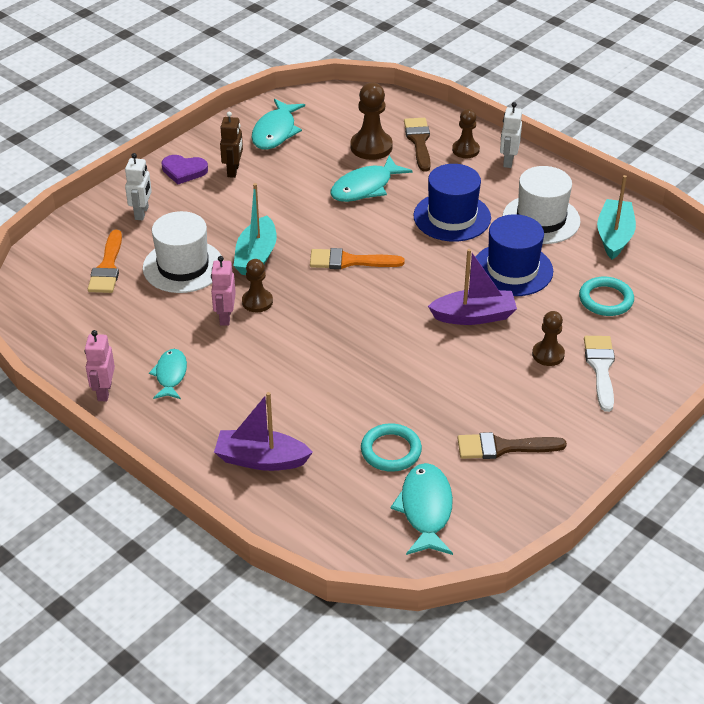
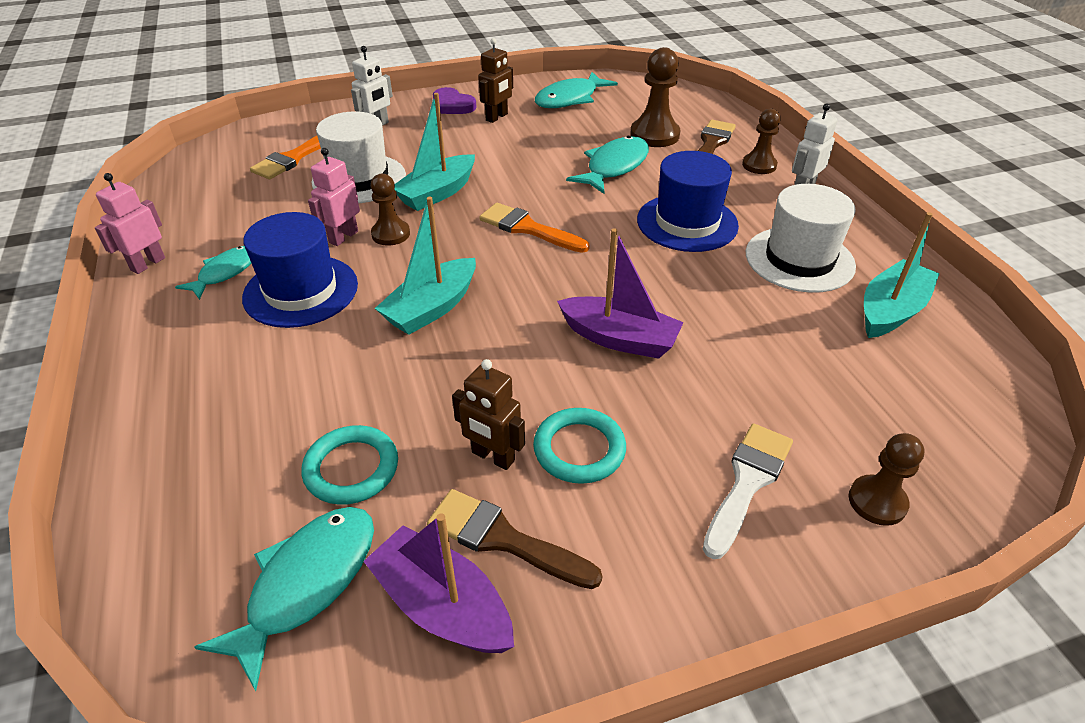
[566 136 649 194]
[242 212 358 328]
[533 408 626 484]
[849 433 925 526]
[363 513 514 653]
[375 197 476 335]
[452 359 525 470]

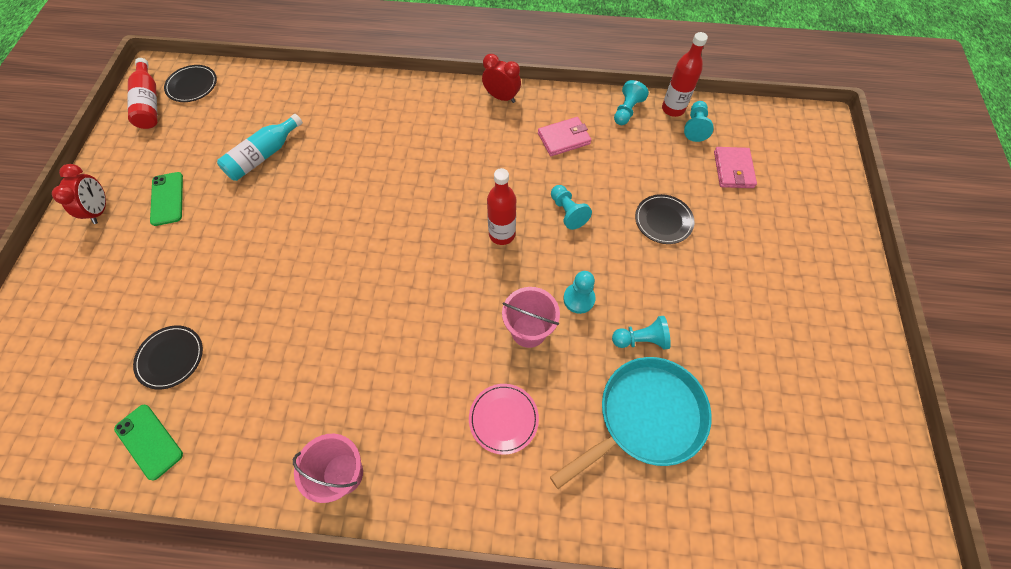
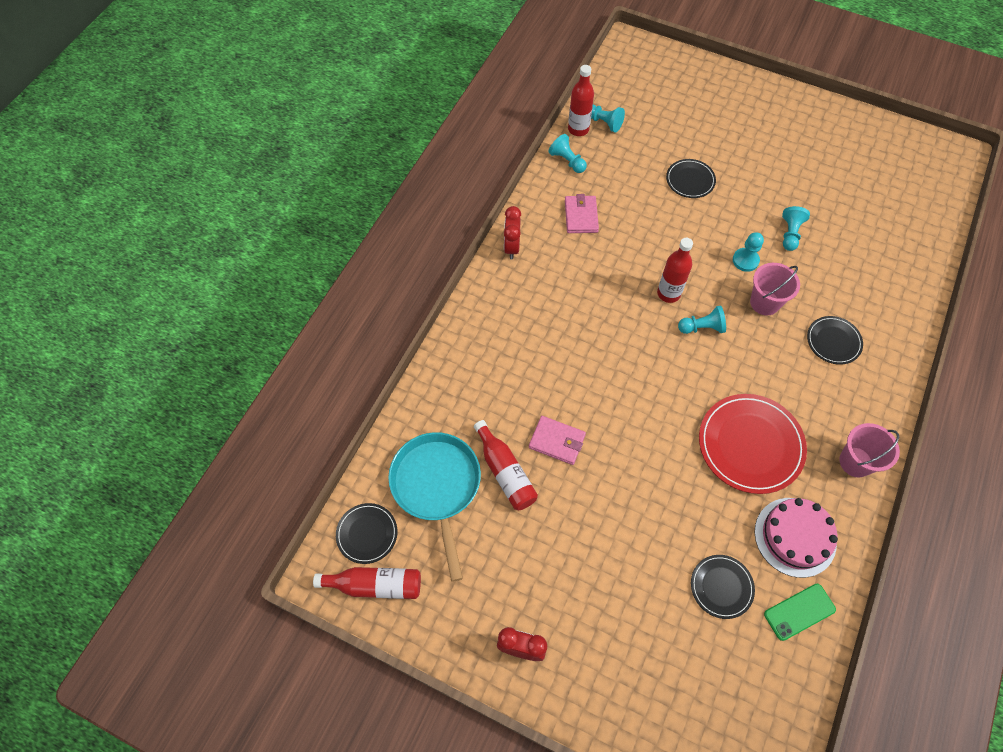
[504 206 521 259]
[474 420 538 510]
[529 416 586 465]
[150 172 183 226] (first image)
[678 305 726 334]
[388 432 481 582]
[807 316 863 365]
[699 394 807 494]
[755 498 838 578]

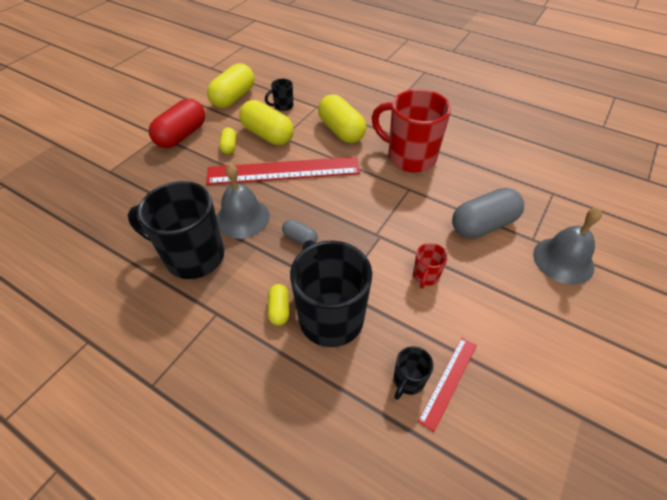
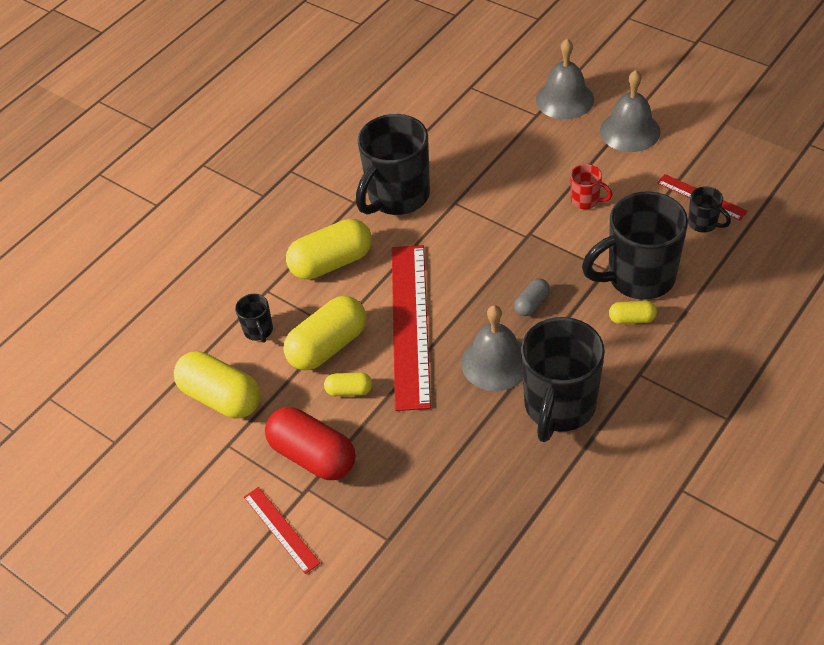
[356 114 430 215]
[452 188 524 239] (first image)
[600 70 661 152]
[244 487 320 574]

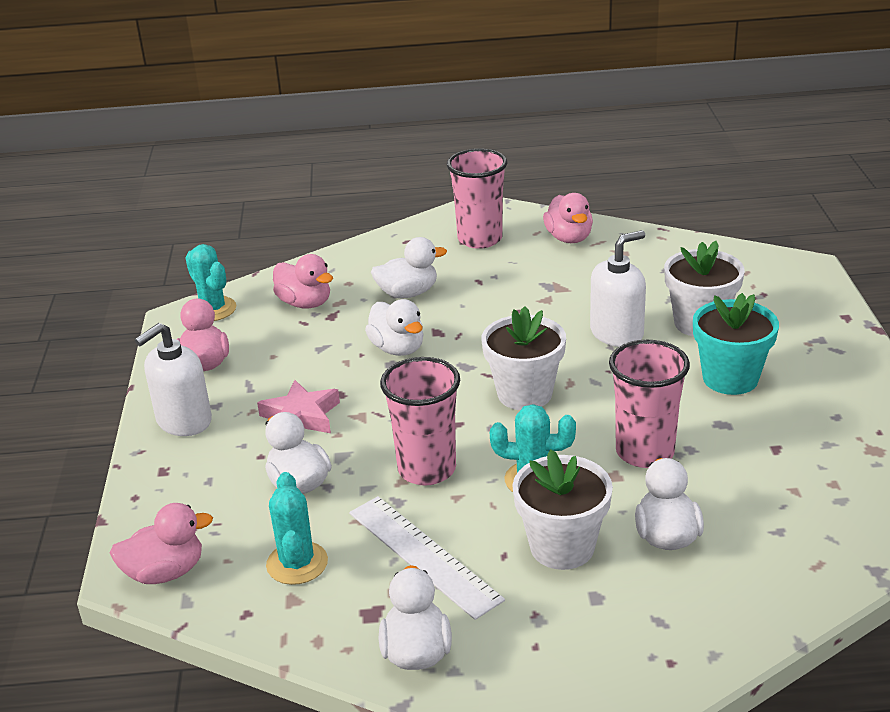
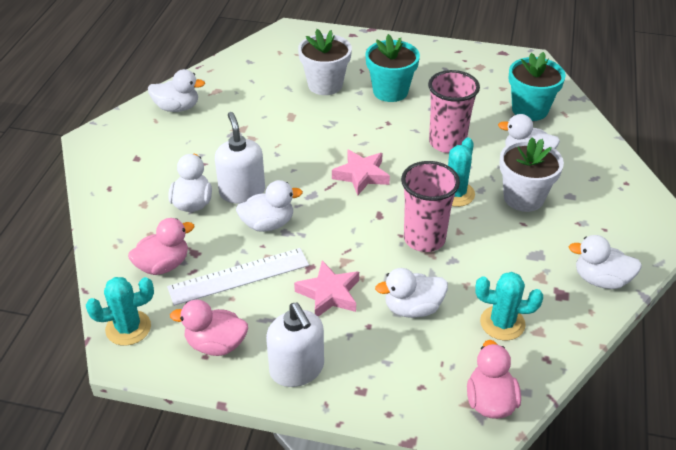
[447 148 507 249] (first image)
[148 69 205 112]
[215 112 265 203]
[332 150 390 196]
[167 248 309 306]
[509 52 566 121]

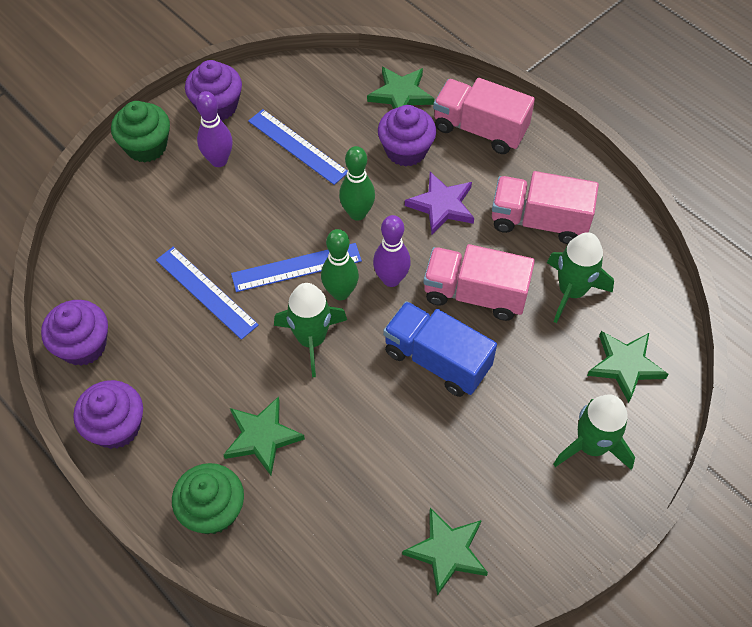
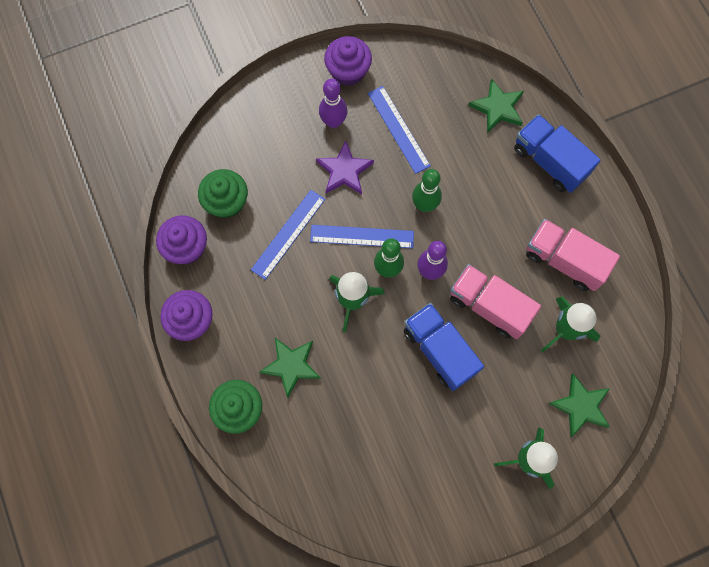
[514 114 601 193]
[198 169 248 218]
[378 105 436 166] (first image)
[316 140 374 195]
[251 190 325 280]
[402 508 488 596] (first image)

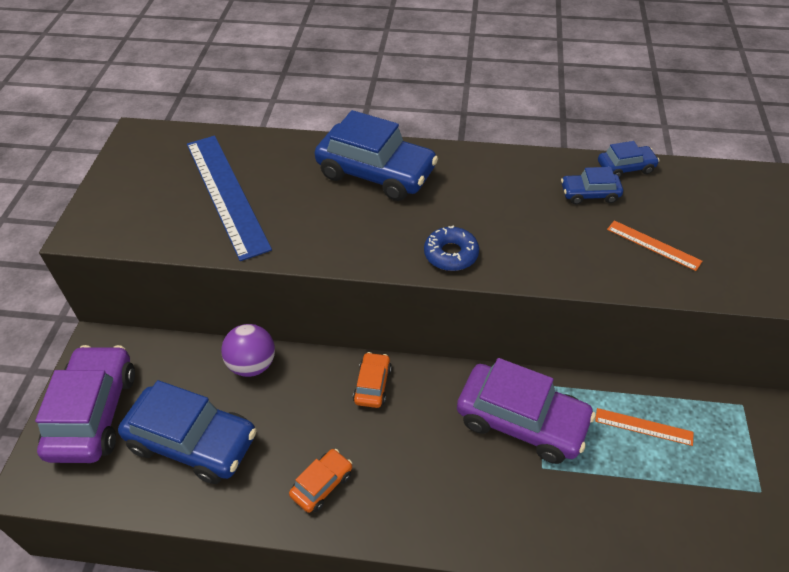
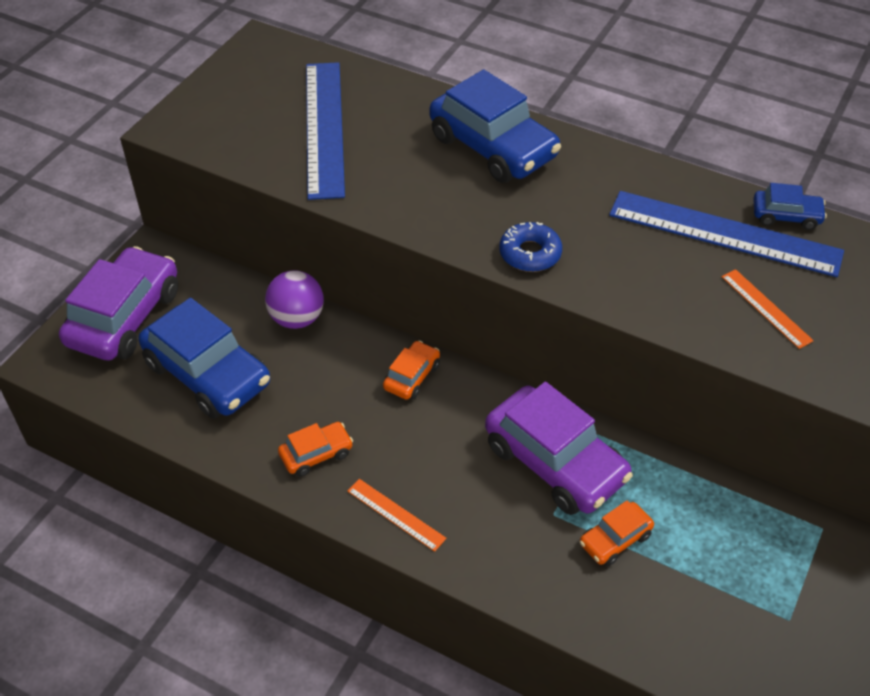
[609 191 844 277]
[347 479 447 552]
[580 501 654 566]

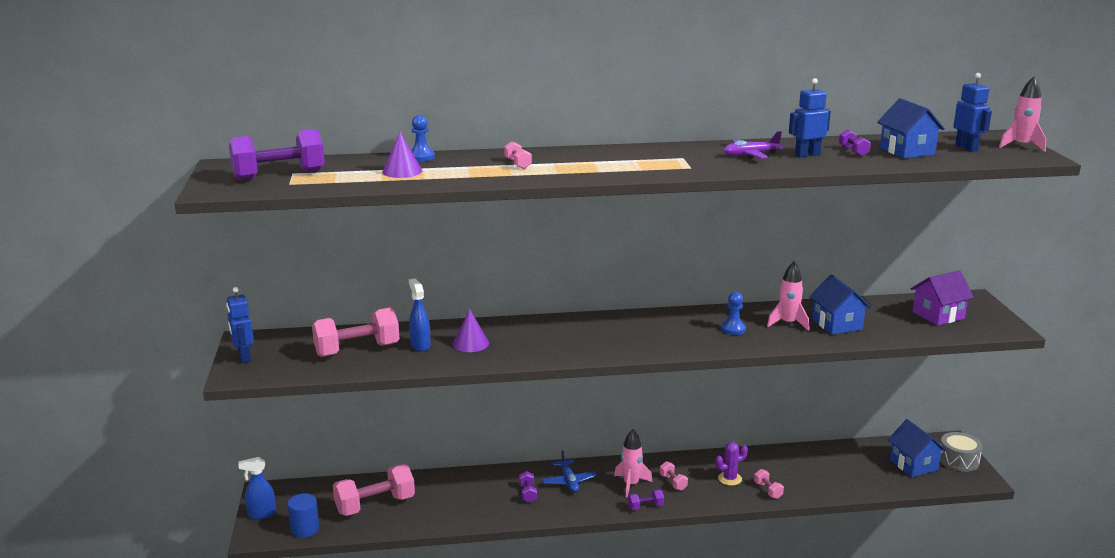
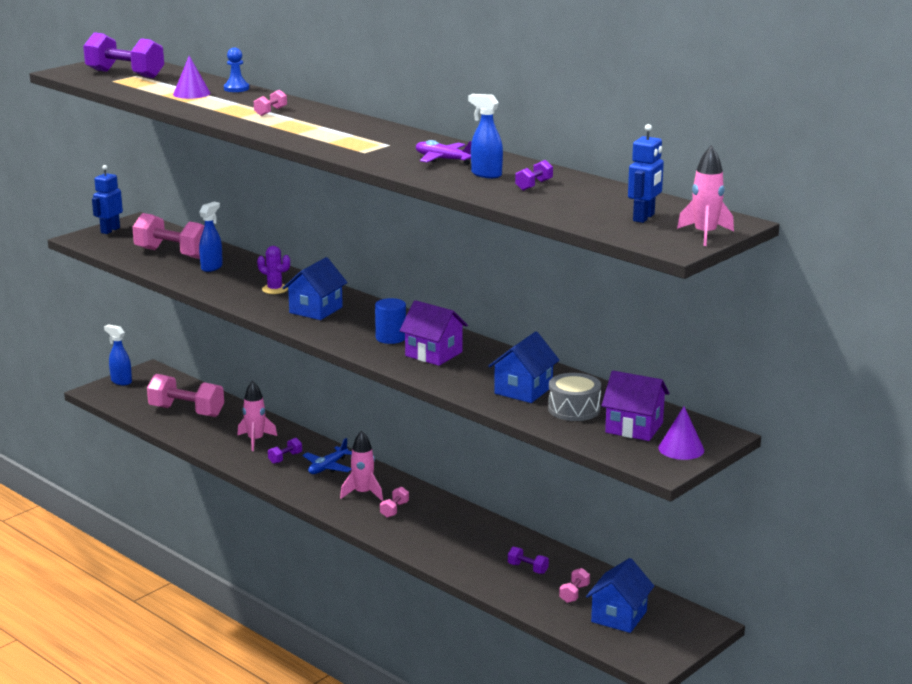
[468 94 503 178]
[283 257 348 320]
[237 381 277 451]
[399 300 468 366]
[658 406 704 460]
[548 373 601 421]
[257 246 290 294]
[559 568 590 603]
[508 547 549 574]
[375 298 406 344]

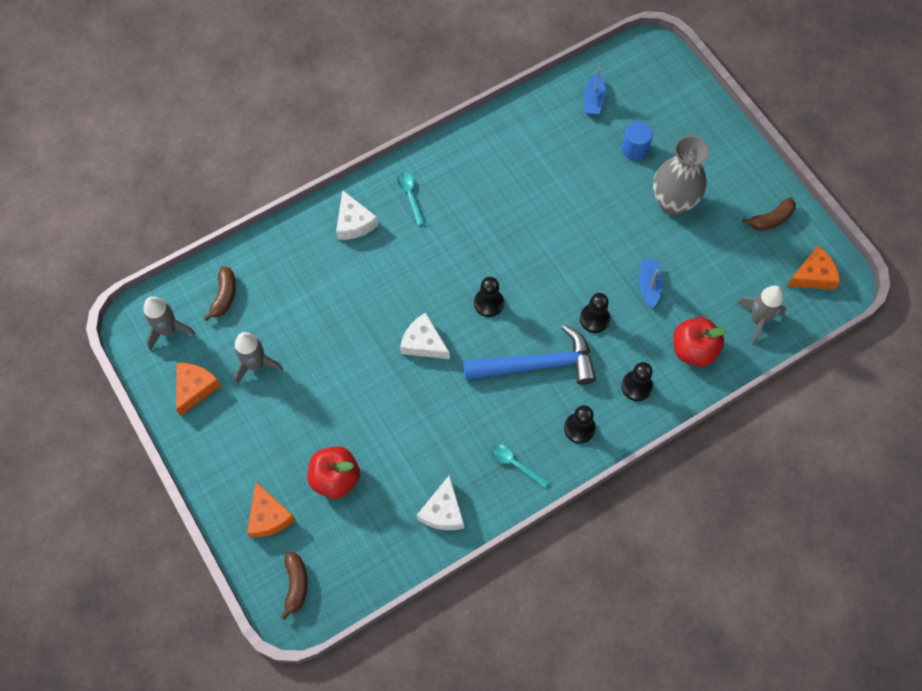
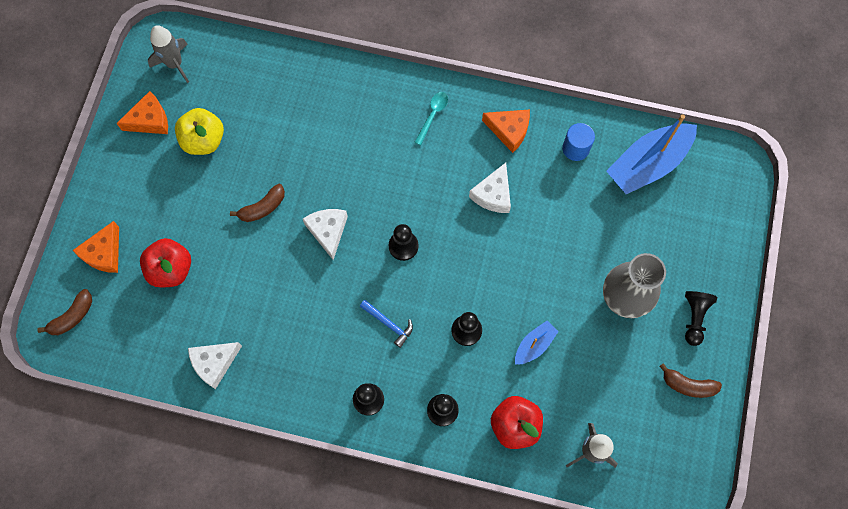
[606 114 697 194]
[562 123 595 161]
[469 163 511 213]
[482 109 530 153]
[230 184 285 222]
[360 300 413 348]
[175 108 224 155]
[490 444 550 488] (first image)
[685 291 717 346]

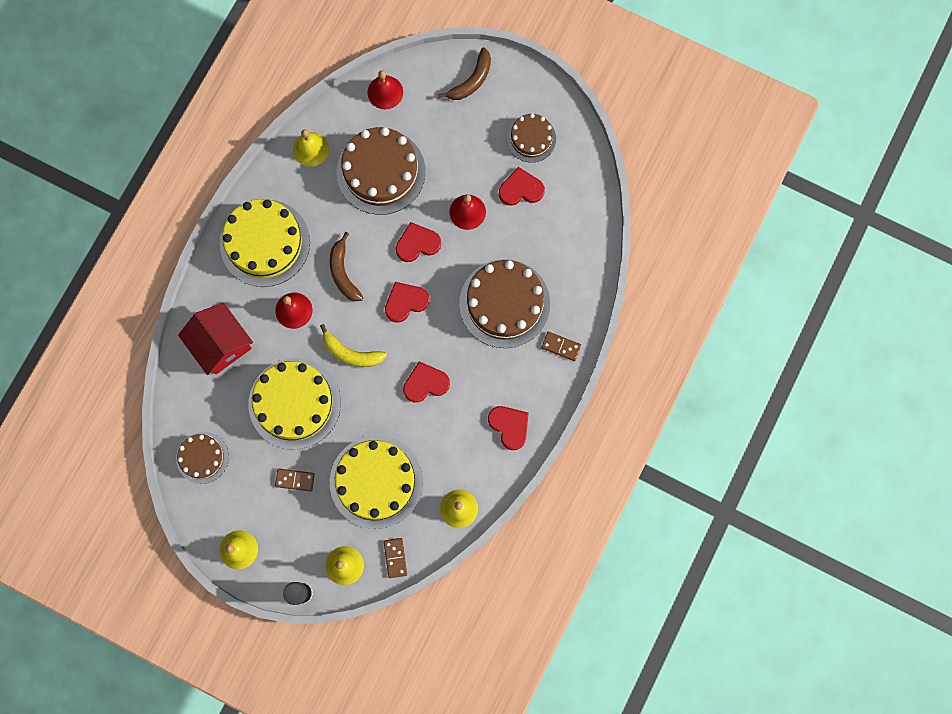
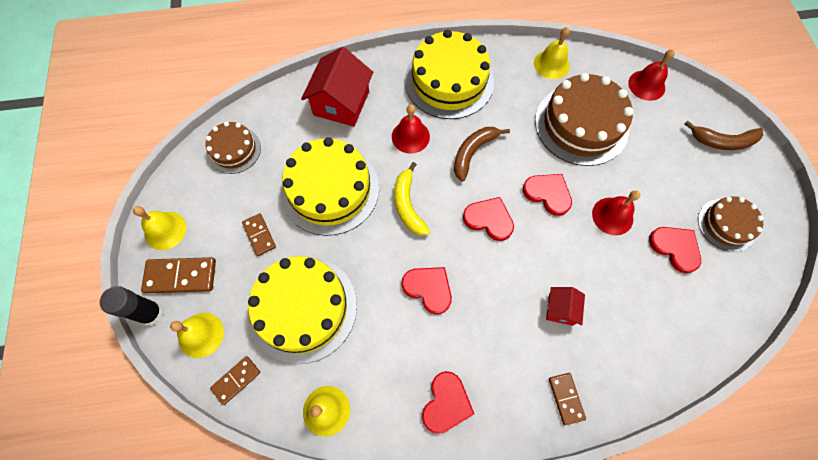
[546 287 585 326]
[141 257 216 293]

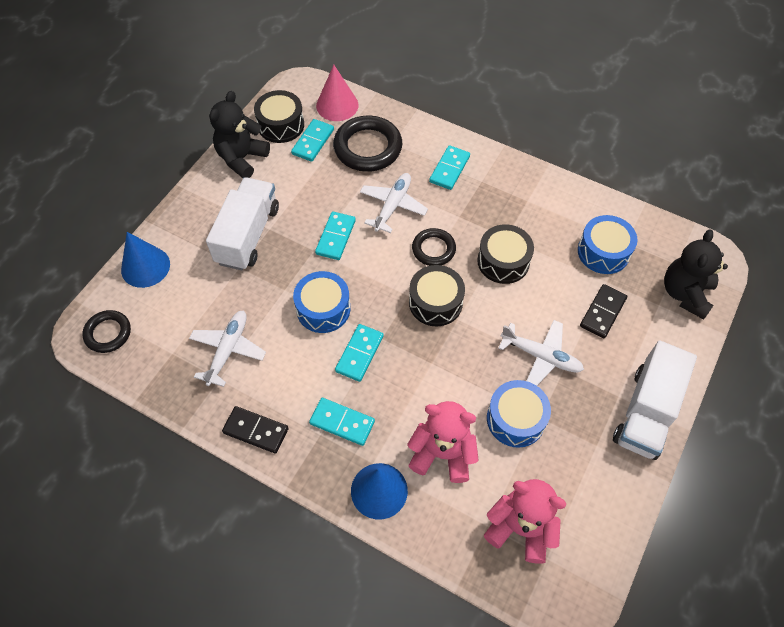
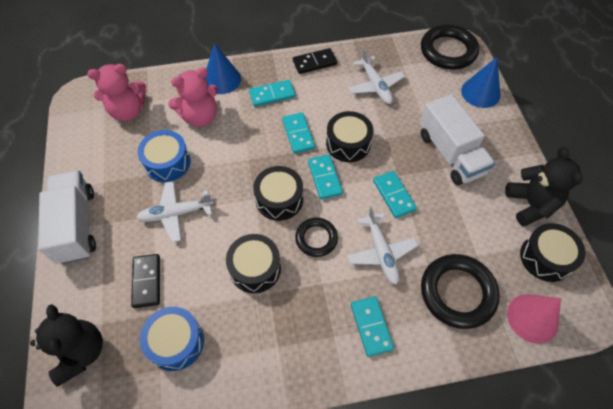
[308 154 343 200]
[326 111 373 162]
[421 25 479 70]

